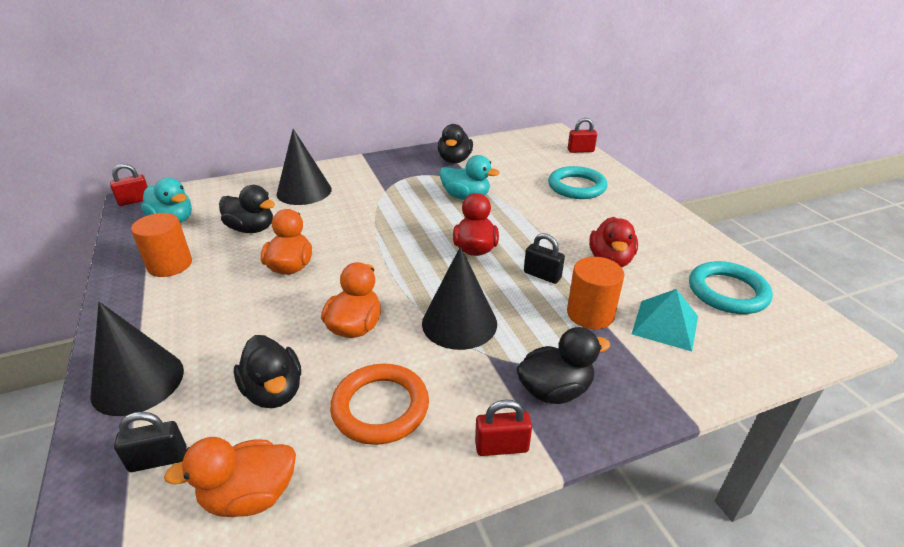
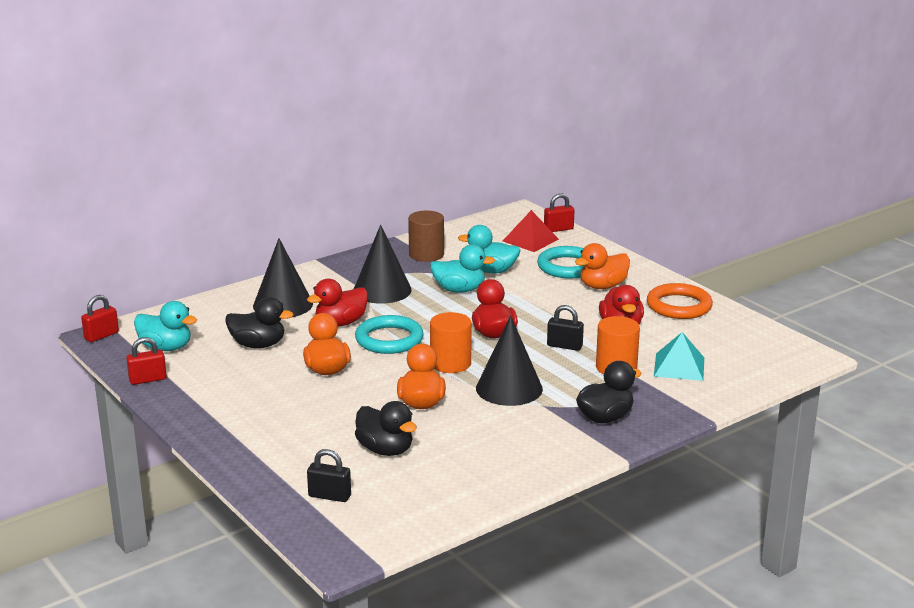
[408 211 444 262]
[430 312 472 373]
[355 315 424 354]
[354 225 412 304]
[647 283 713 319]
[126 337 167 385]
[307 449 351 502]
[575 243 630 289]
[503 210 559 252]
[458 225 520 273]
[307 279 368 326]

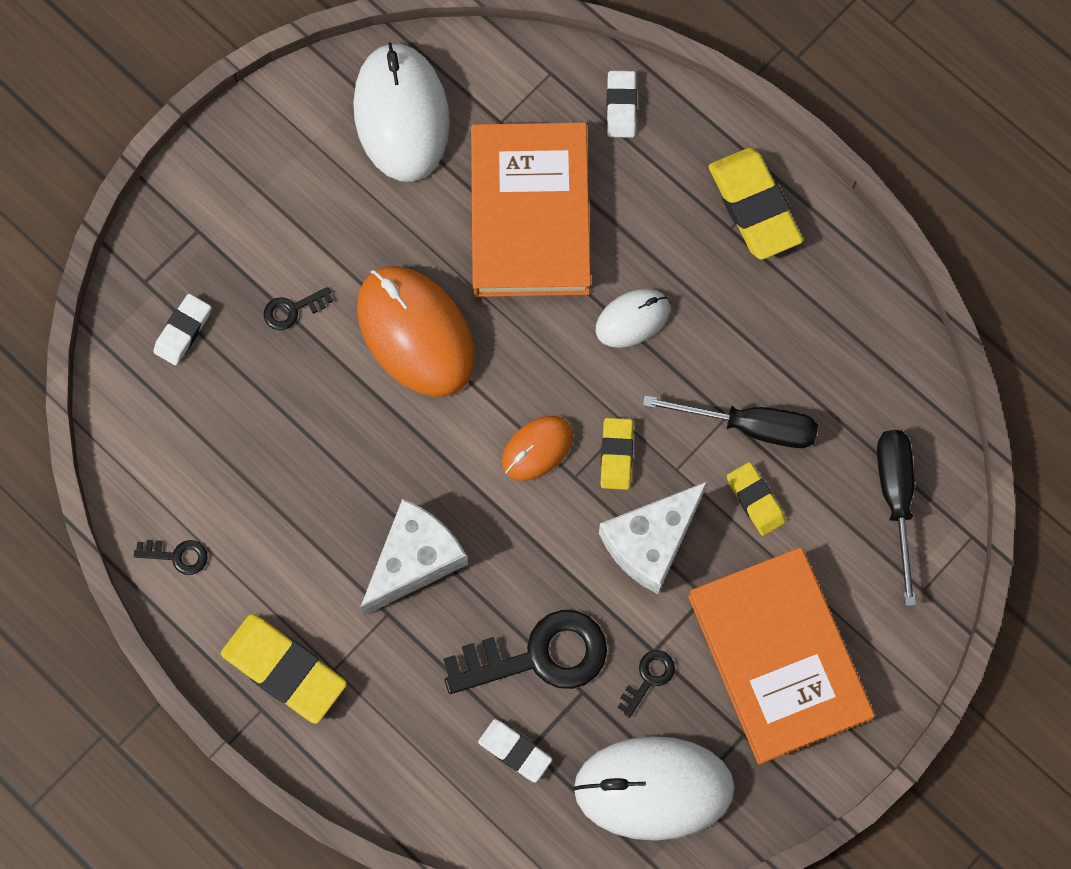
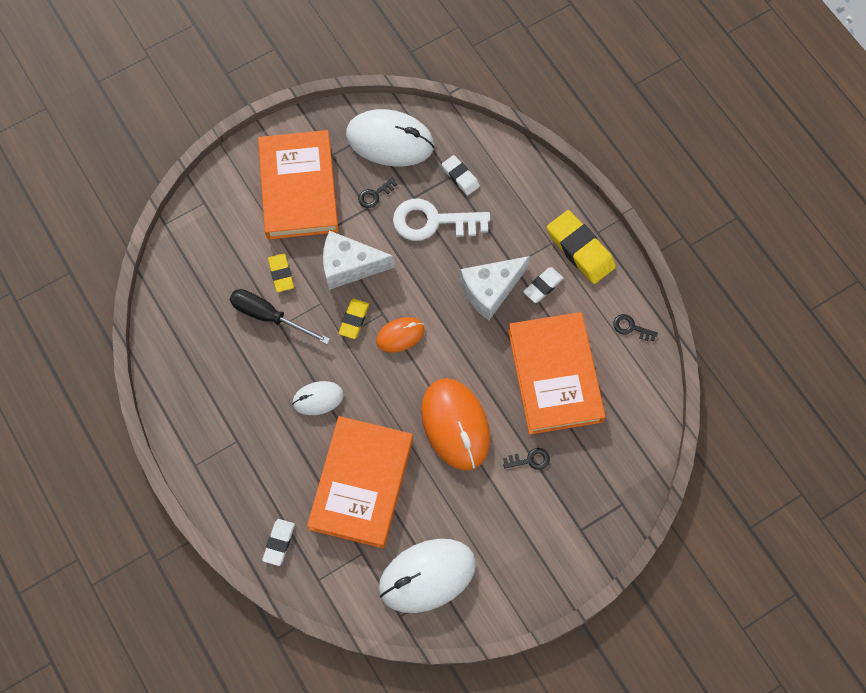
[379 539 476 613]
[709 148 803 260] (first image)
[523 267 564 303]
[877 430 916 606] (first image)
[323 231 395 290]
[393 199 490 241]
[508 312 605 435]

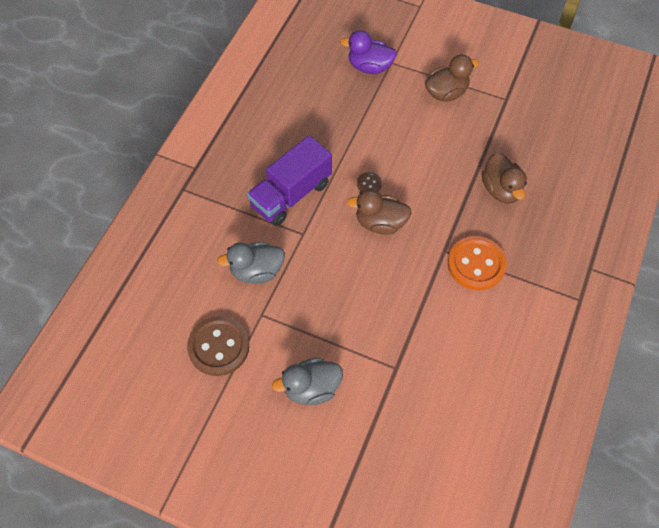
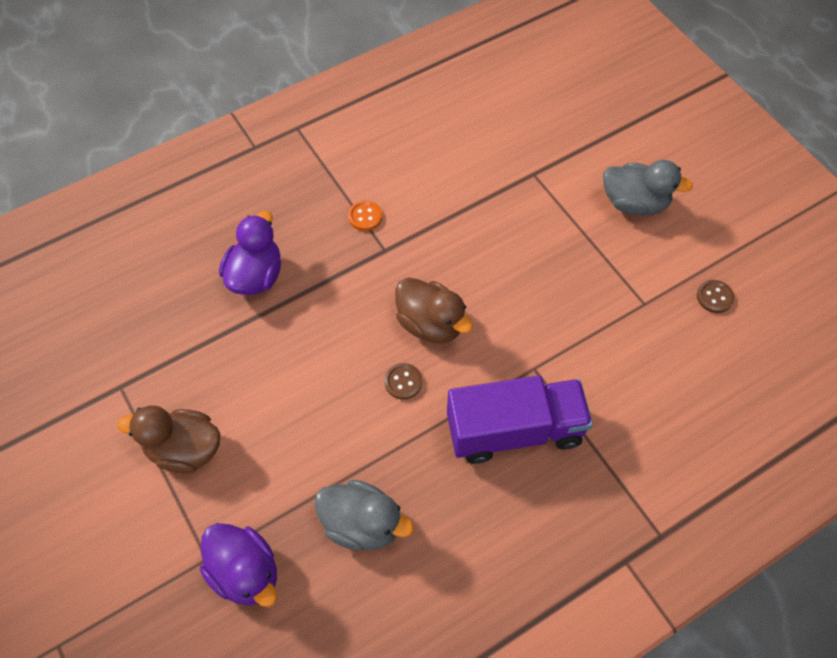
[219 211 281 295]
[348 200 382 231]
[314 480 414 551]
[697 280 734 313]

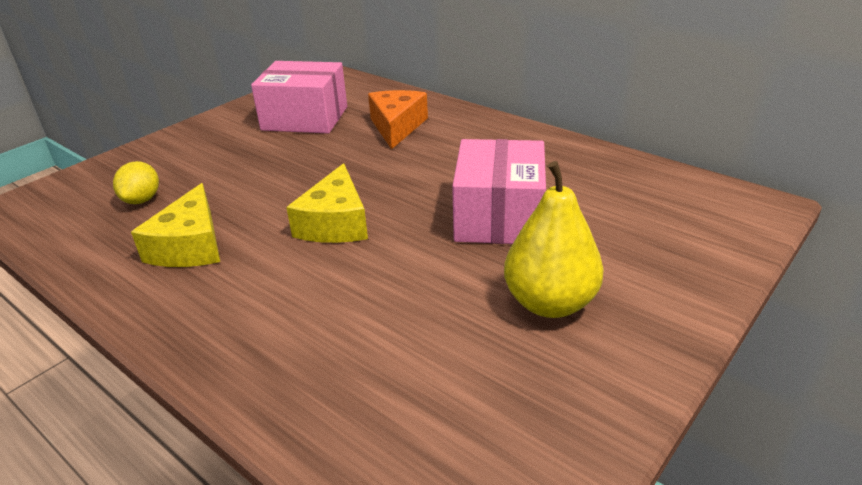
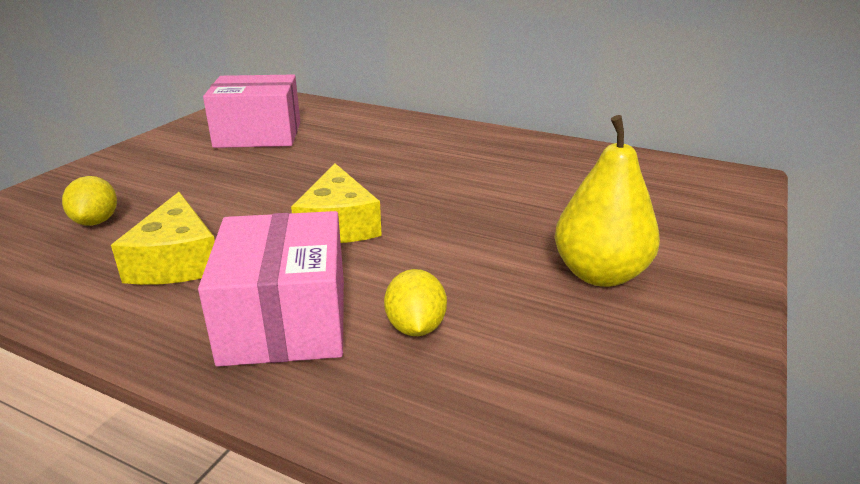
[368 90 428 150] (first image)
[198 211 344 367]
[384 269 447 336]

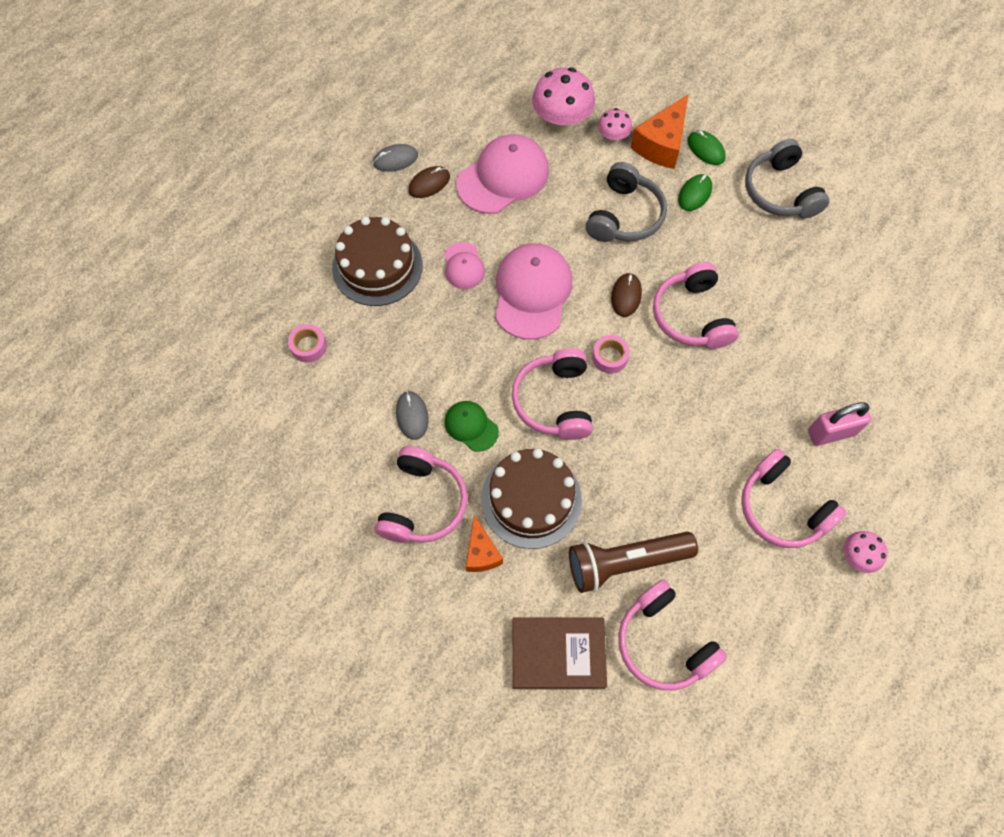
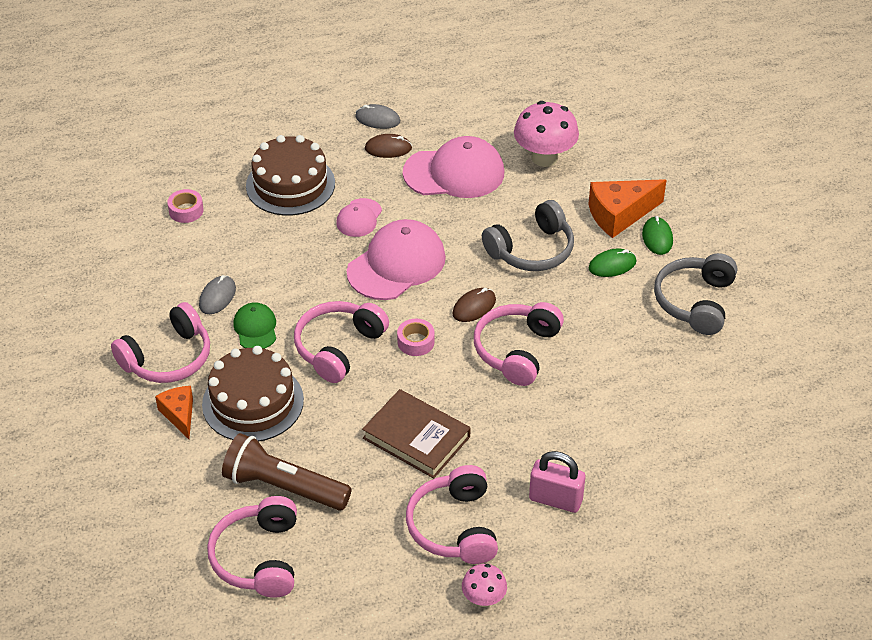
[598 108 632 144] (first image)
[155 386 193 439]
[362 389 471 478]

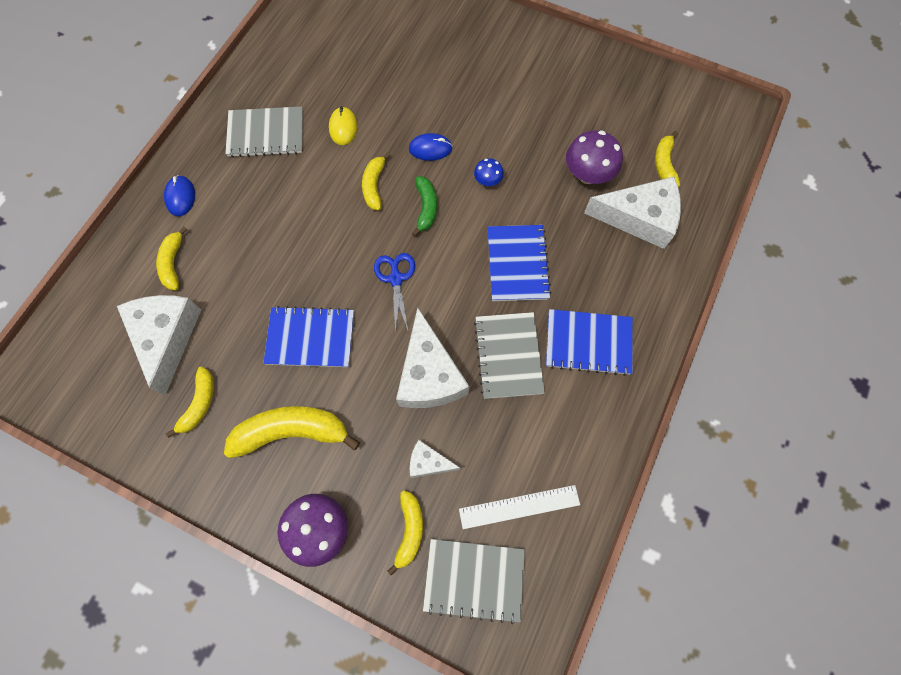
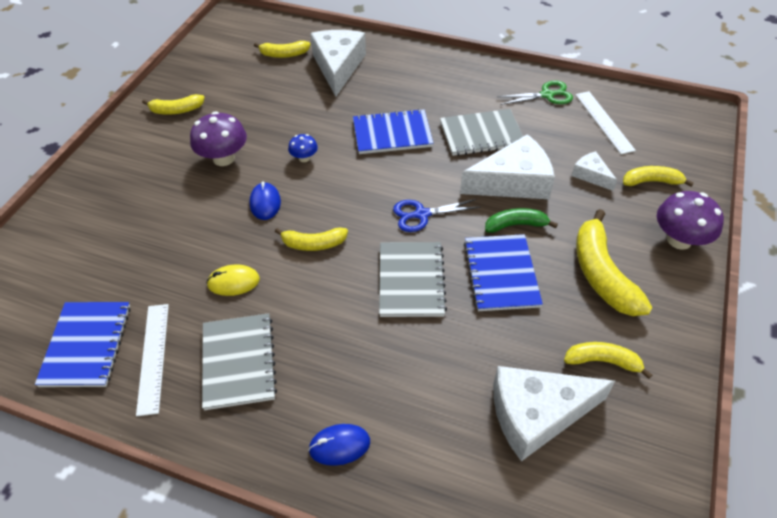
[190 111 247 166]
[485 208 558 233]
[142 94 205 114]
[35 302 131 387]
[572 151 617 191]
[379 242 447 317]
[497 81 573 105]
[136 304 169 416]

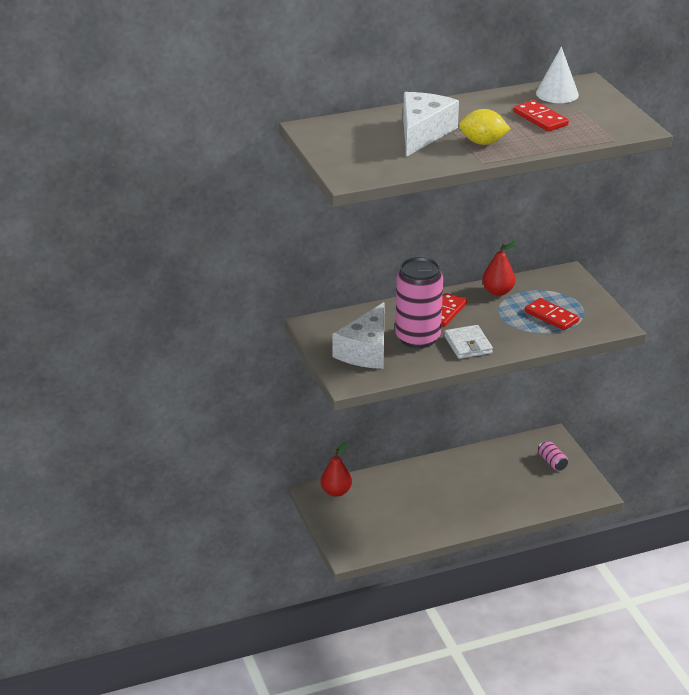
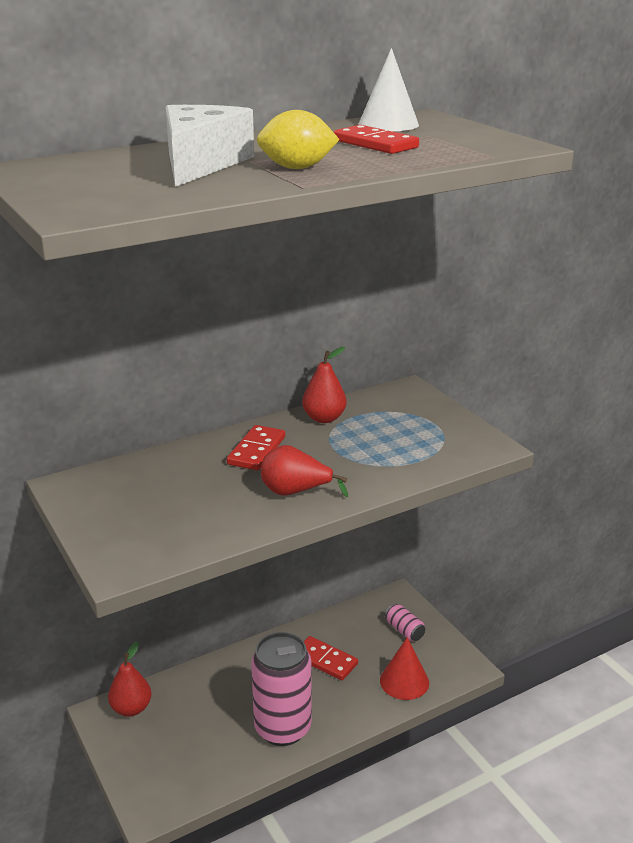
[251 632 312 746]
[304 636 358 680]
[332 302 384 369] (first image)
[261 445 348 497]
[380 637 429 700]

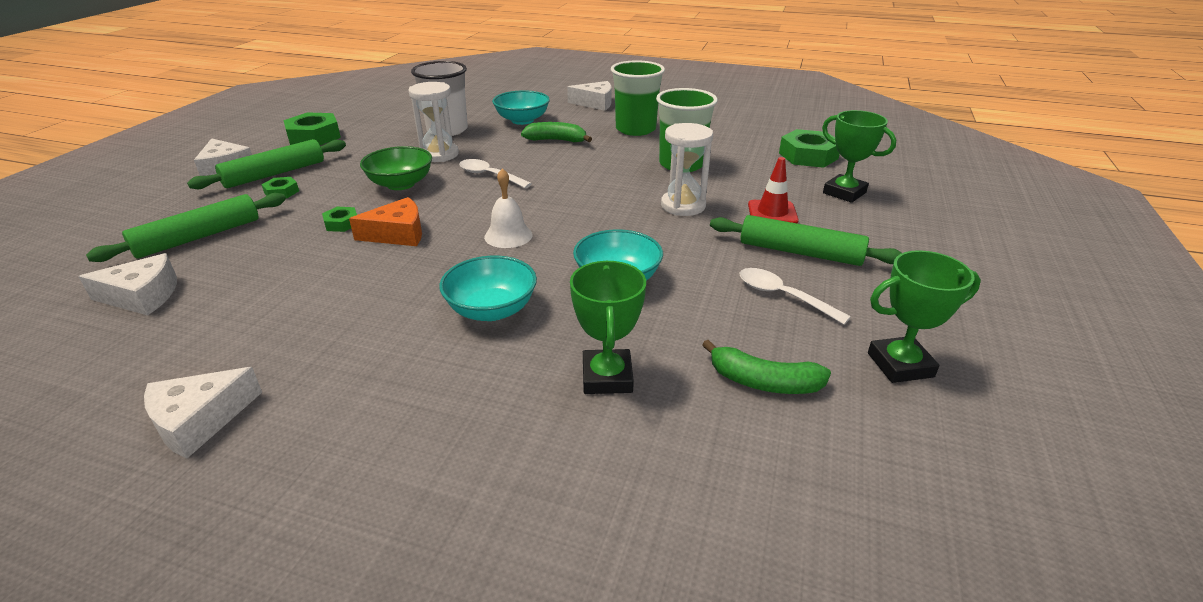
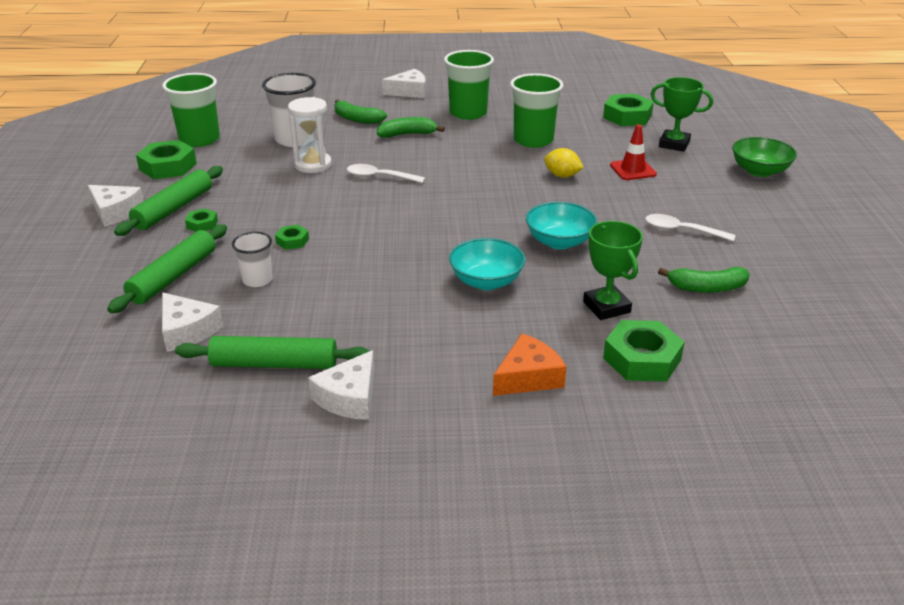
[334 100 387 124]
[544 148 584 178]
[732 137 797 177]
[484 168 533 248] (first image)
[493 334 566 396]
[175 336 369 369]
[868 250 981 383] (first image)
[162 293 223 352]
[162 73 220 147]
[232 232 273 287]
[603 320 685 382]

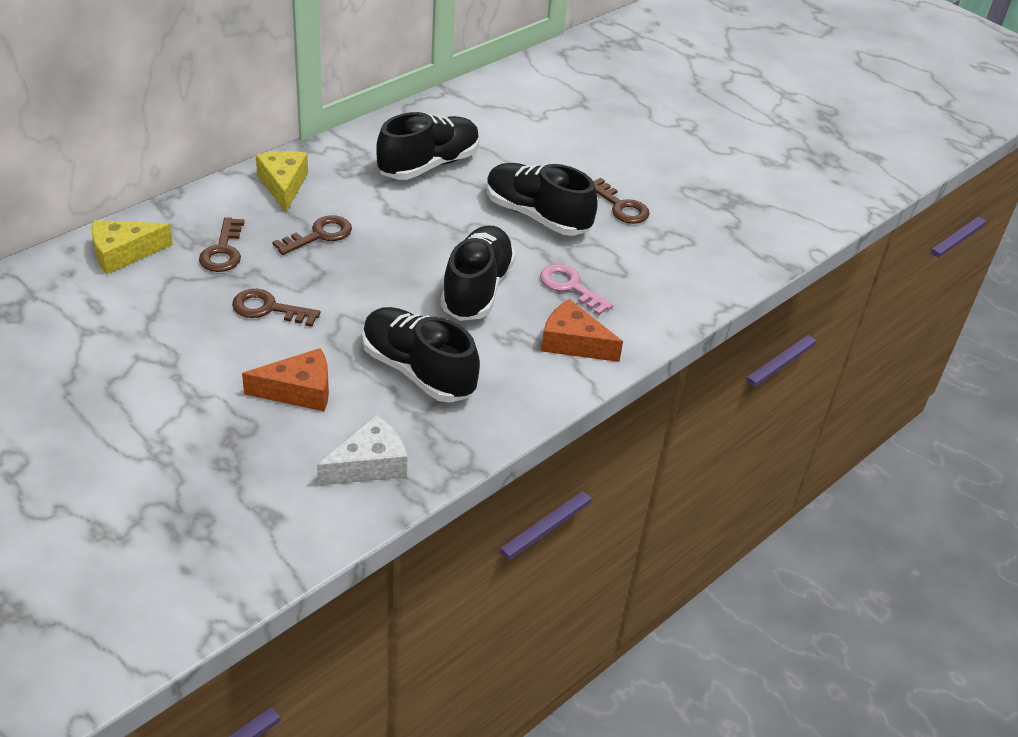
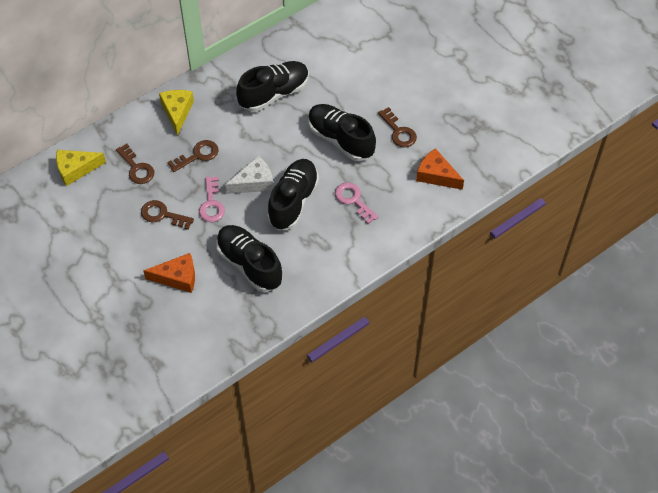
[116 143 154 184]
[416 148 464 190]
[225 156 274 194]
[199 177 225 222]

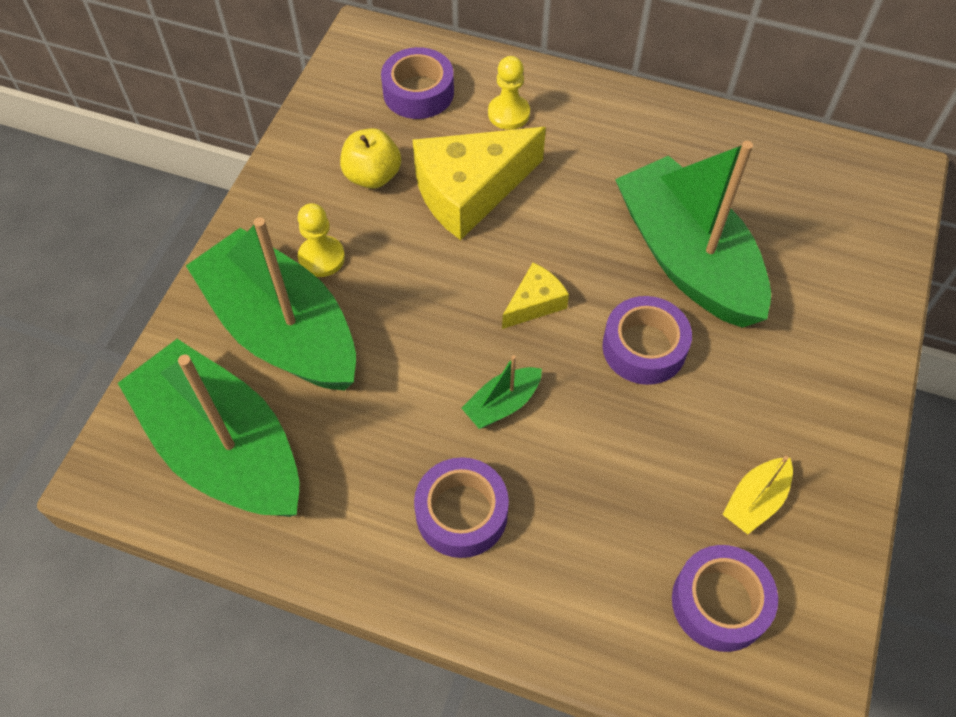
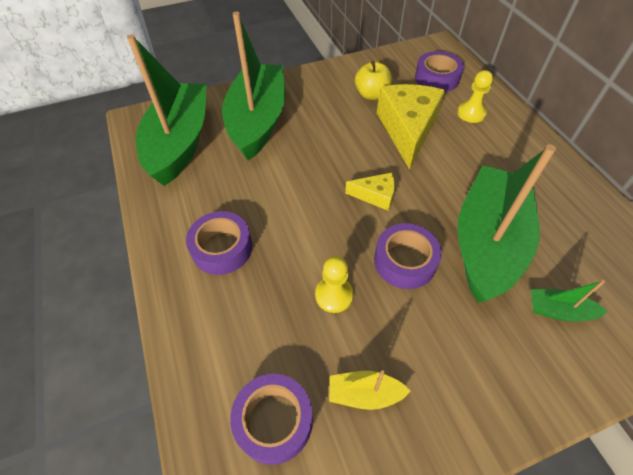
[377 84 445 170]
[315 256 354 313]
[531 280 608 321]

